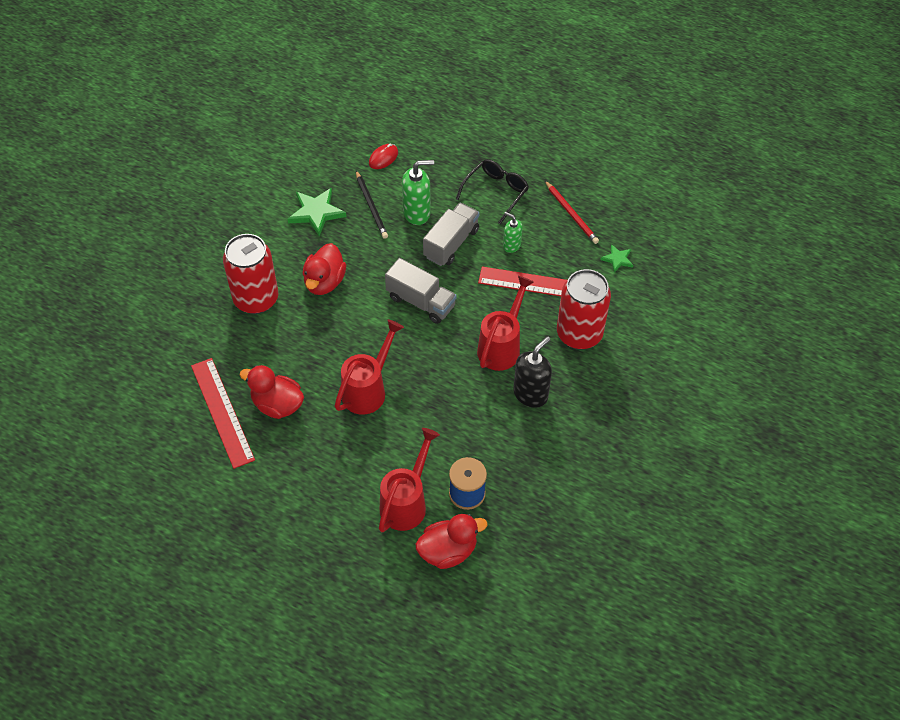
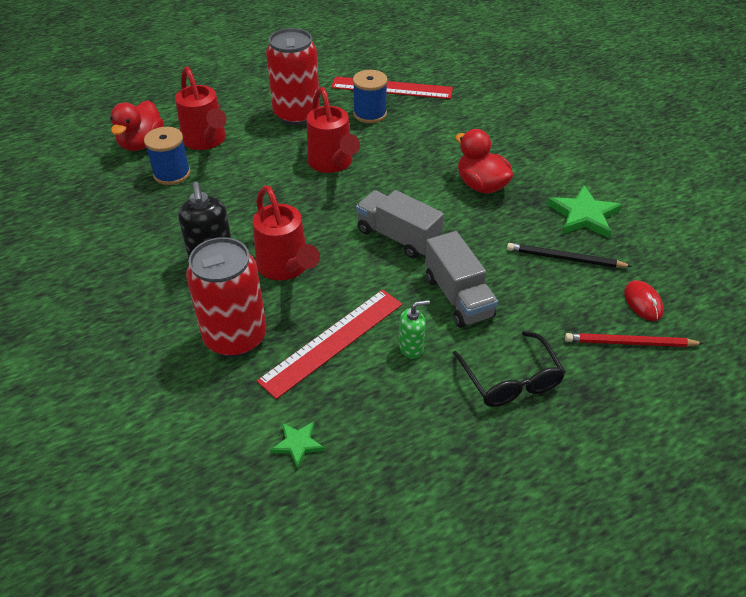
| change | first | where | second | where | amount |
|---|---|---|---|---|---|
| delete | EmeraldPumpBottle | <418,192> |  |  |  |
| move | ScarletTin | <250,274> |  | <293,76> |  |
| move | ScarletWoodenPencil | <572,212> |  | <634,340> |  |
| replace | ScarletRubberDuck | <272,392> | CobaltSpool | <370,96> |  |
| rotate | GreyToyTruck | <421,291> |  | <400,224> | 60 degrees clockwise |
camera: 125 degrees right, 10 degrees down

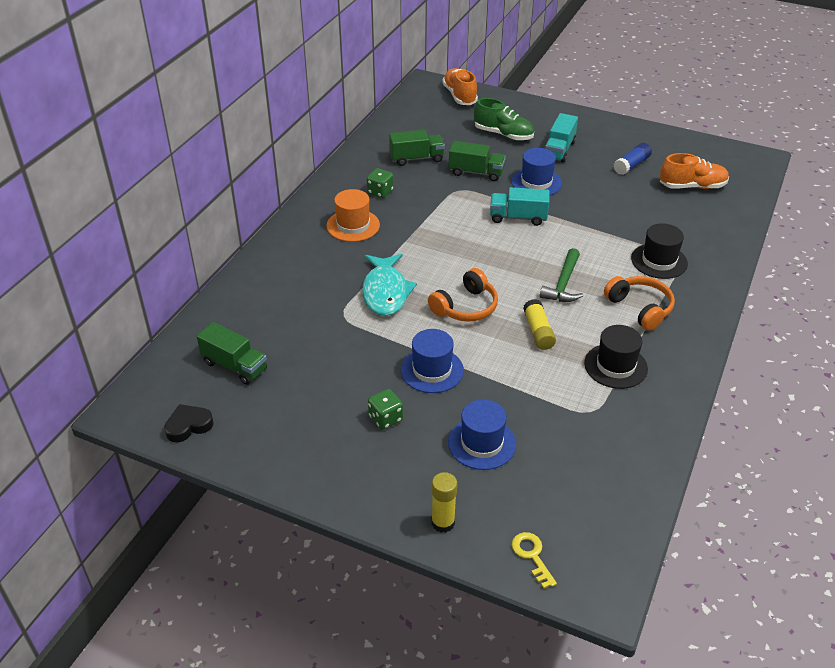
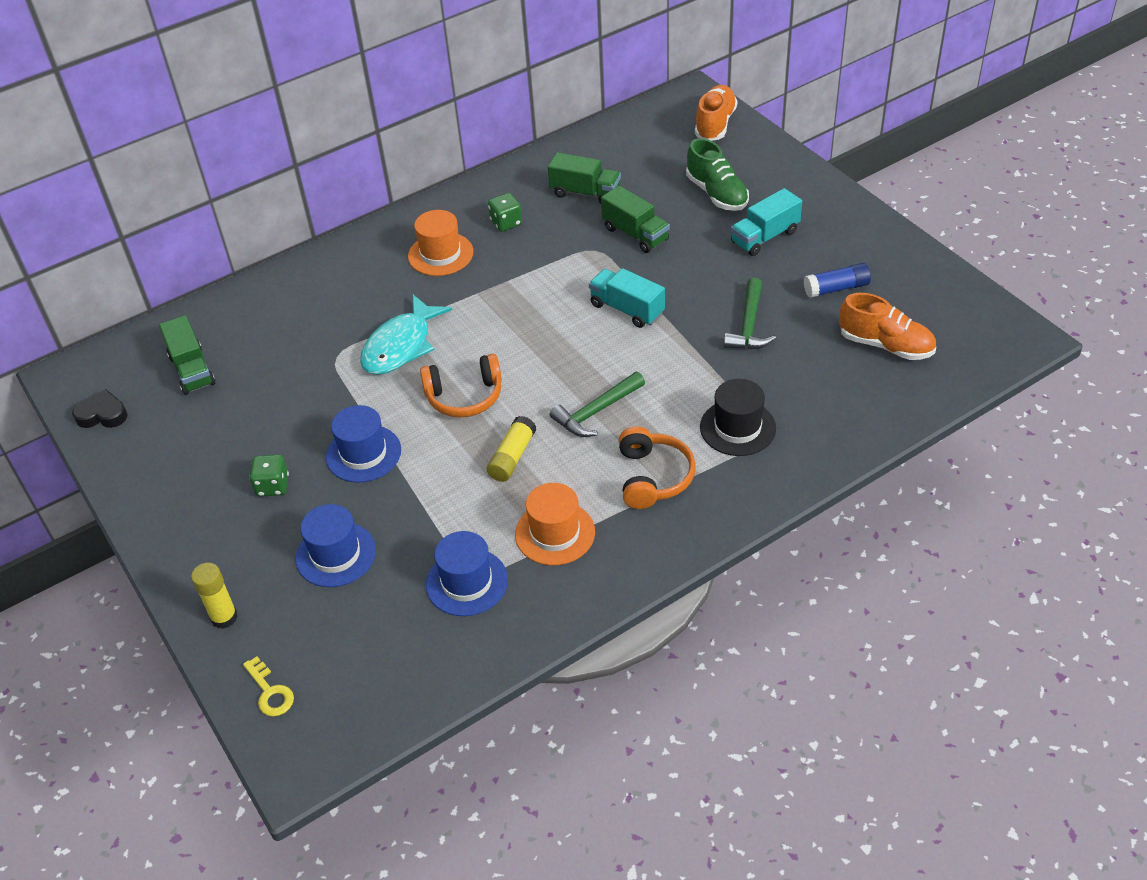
| change | first | where | second | where | amount |
|---|---|---|---|---|---|
| insert |  |  | EmeraldHammer | <750,313> |  |
| move | CobaltHat | <536,172> |  | <467,573> |  |
| recolor | EbonyHat | <616,357> | BrightOrangeHat | <555,524> |  |
| rotate | GoldenDoorKey | <534,560> |  | <268,686> | 135 degrees clockwise |
camera: 35 degrees right, 5 degrees up

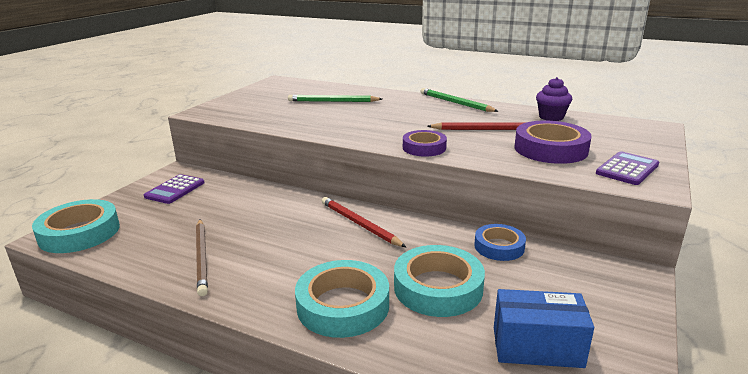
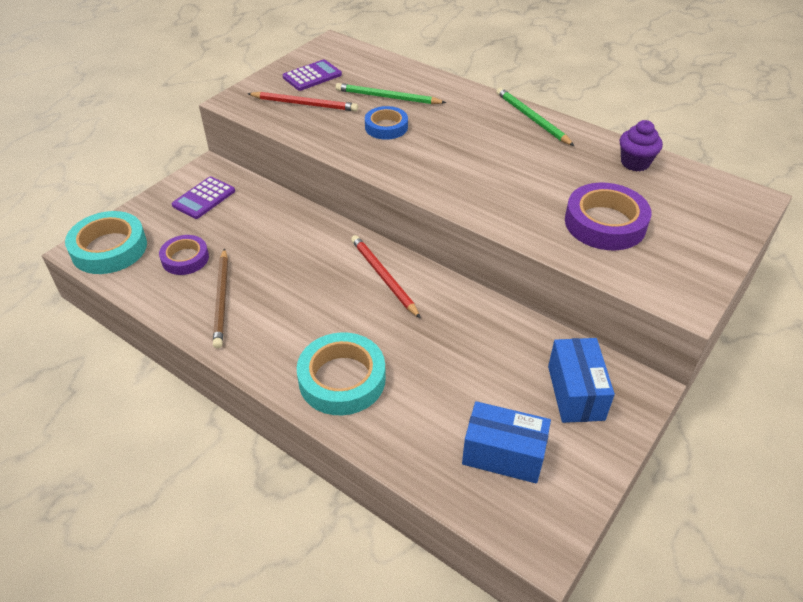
| change | first | where | second | where | amount |
|---|---|---|---|---|---|
| delete | AquaRollOfTape | <439,281> |  |  |  |
| insert |  |  | CobaltParcel | <581,380> |  |
| move | VioletRollOfTape | <425,143> |  | <184,255> |  |
| move | ScarletWoodenPencil | <475,126> |  | <302,102> |  |
| move | CobaltRollOfTape | <500,242> |  | <386,123> |  |
| move | VioletCalculator | <627,168> |  | <312,75> |  |
camera: 10 degrees right, 20 degrees up

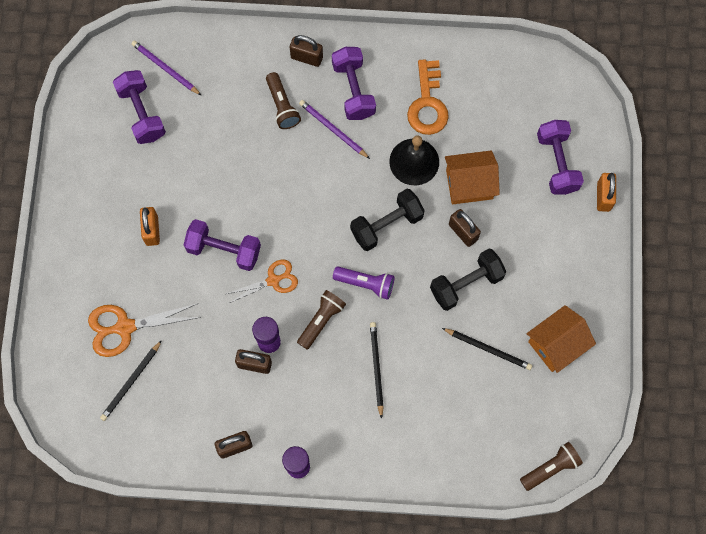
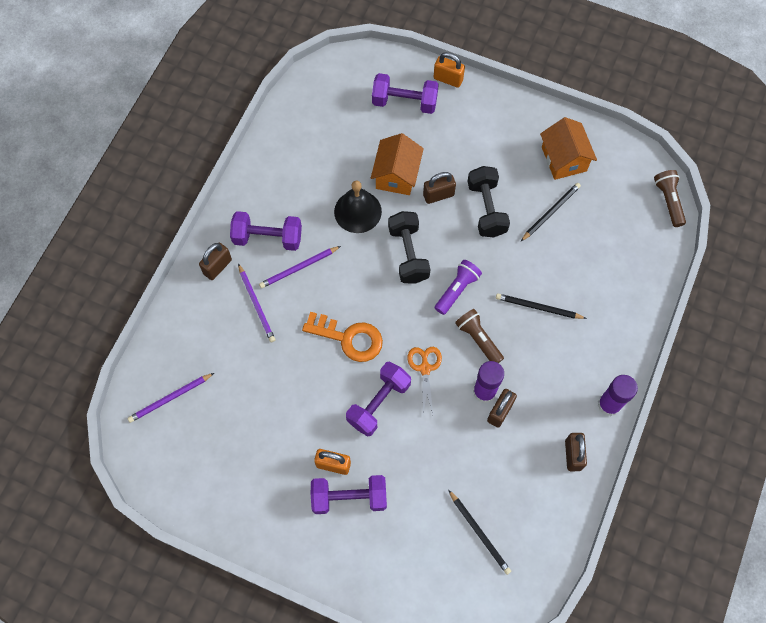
| change | first | where | second | where | amount |
|---|---|---|---|---|---|
| delete | BrightOrangeScissors | <144,330> |  |  |  |
| move | VioletHandWeight | <139,107> |  | <349,494> |  |
| move | BrightOrangeDoorKey | <428,97> |  | <342,337> |  |
| replace | BrownTorch | <283,100> | VioletWoodenPencil | <256,302> |  |
camera: 70 degrees left, 5 degrees down

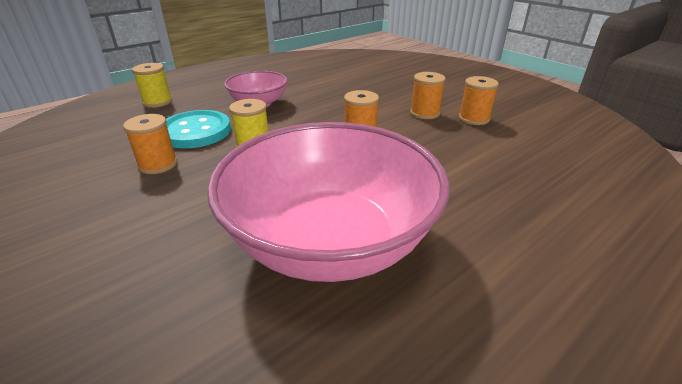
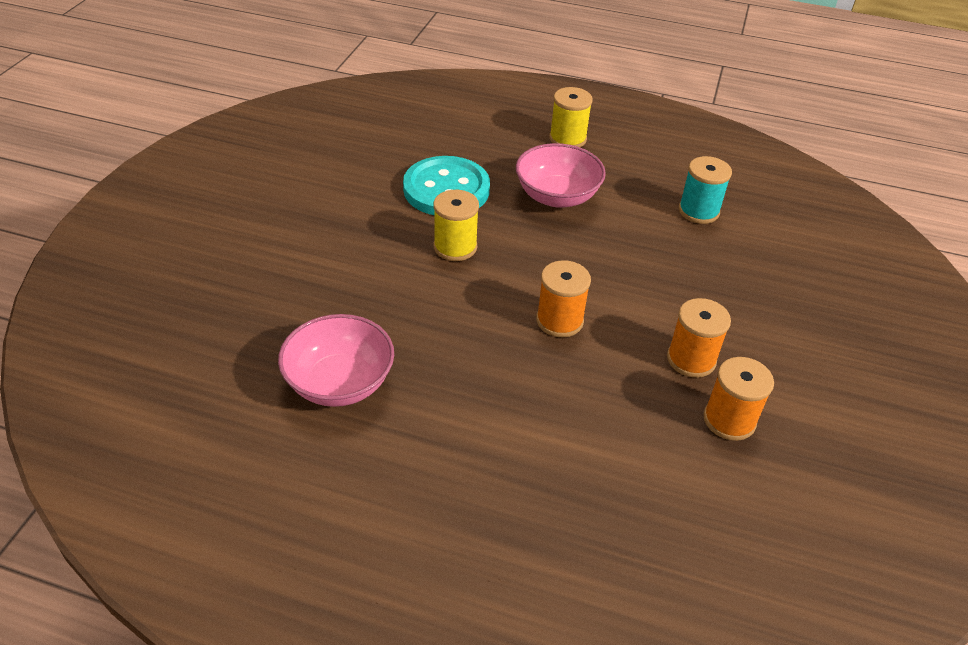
| change | first | where | second | where | amount |
|---|---|---|---|---|---|
| delete | BrightOrangeSpool | <150,144> |  |  |  |
| insert |  |  | AquaSpool | <705,190> |  |
| move | GoldenSpool | <152,85> |  | <571,117> |  |
| resize | RosePinkBowl | <328,202> |  | <336,360> | x0.50 |
camera: 55 degrees right, 10 degrees up

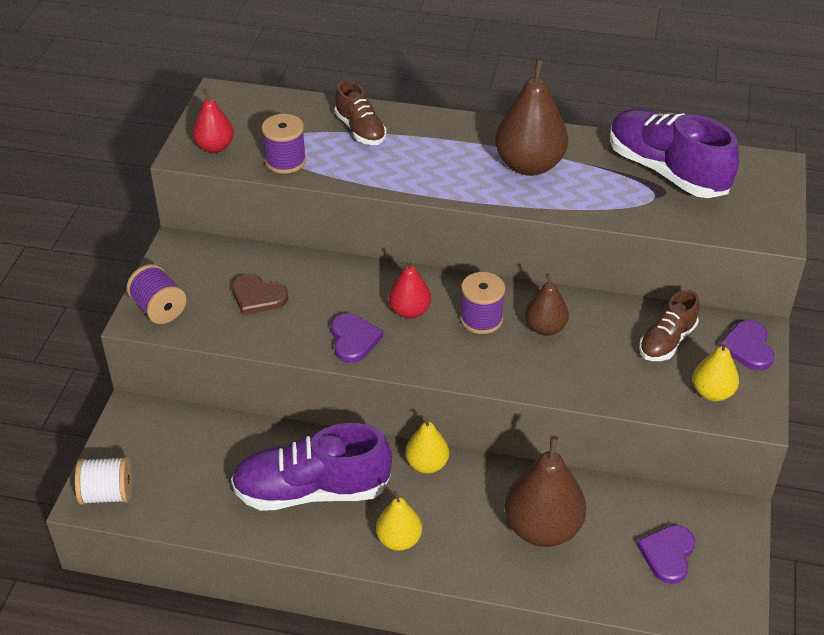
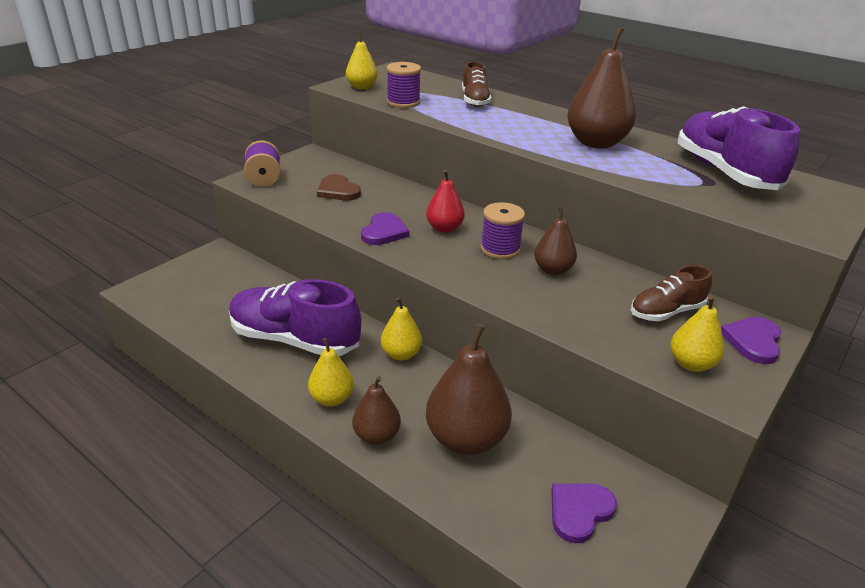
| change | first | where | second | where | amount |
|---|---|---|---|---|---|
| delete | PureWhiteSpool | <103,481> |  |  |  |
| insert |  |  | BrownToyPear | <376,410> |  |
| recolor | ScarletToyPear | <213,121> | GoldenToyPear | <362,60> |  |
camera: 25 degrees right, 10 degrees down

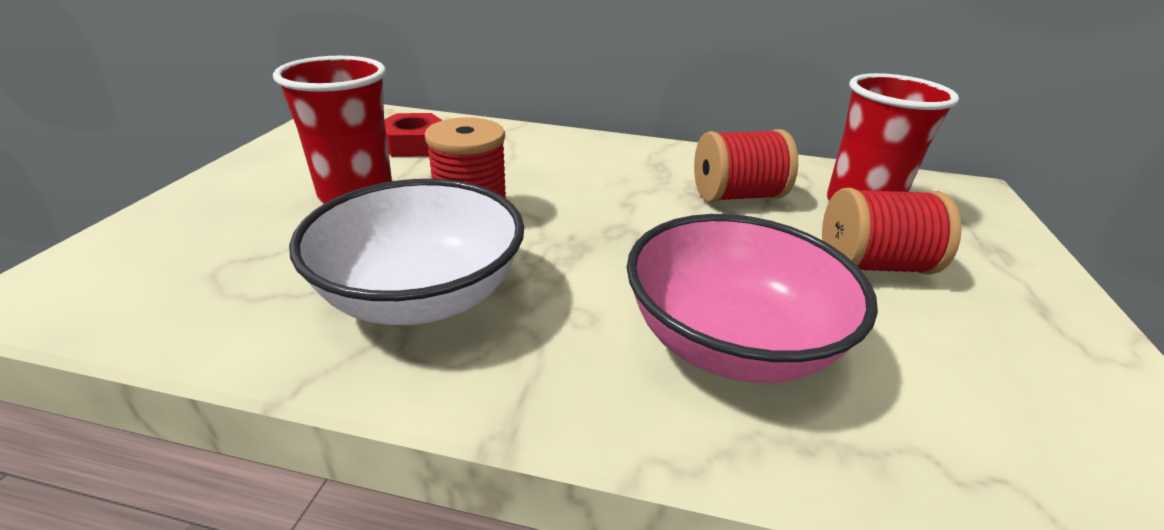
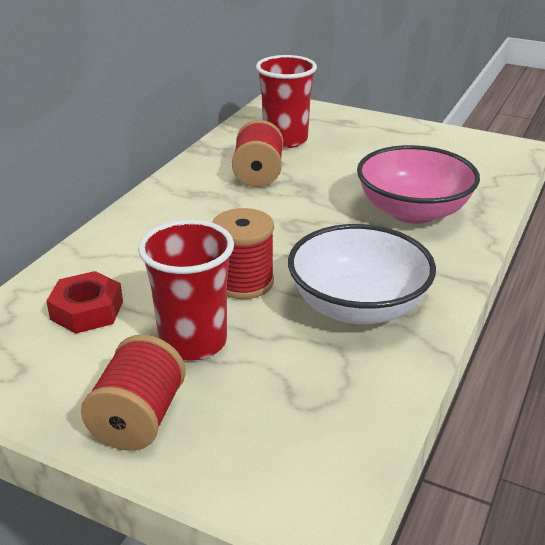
| change | first | where | second | where | amount |
|---|---|---|---|---|---|
| move | ScarletSpool | <892,231> |  | <133,393> |  |
camera: 75 degrees left, 0 degrees up

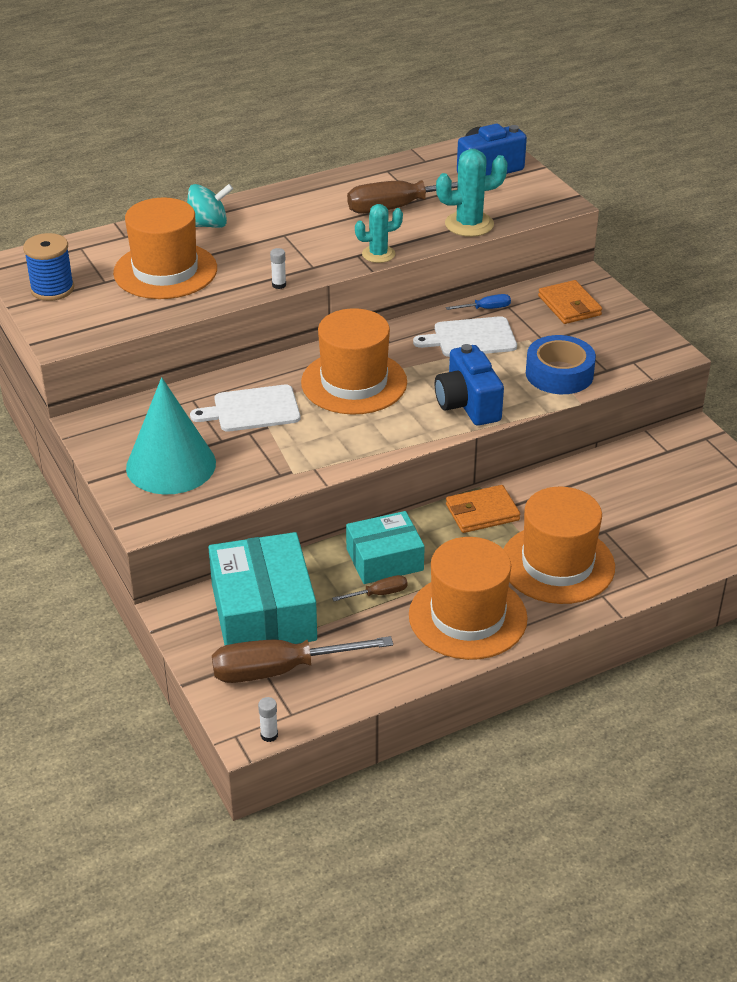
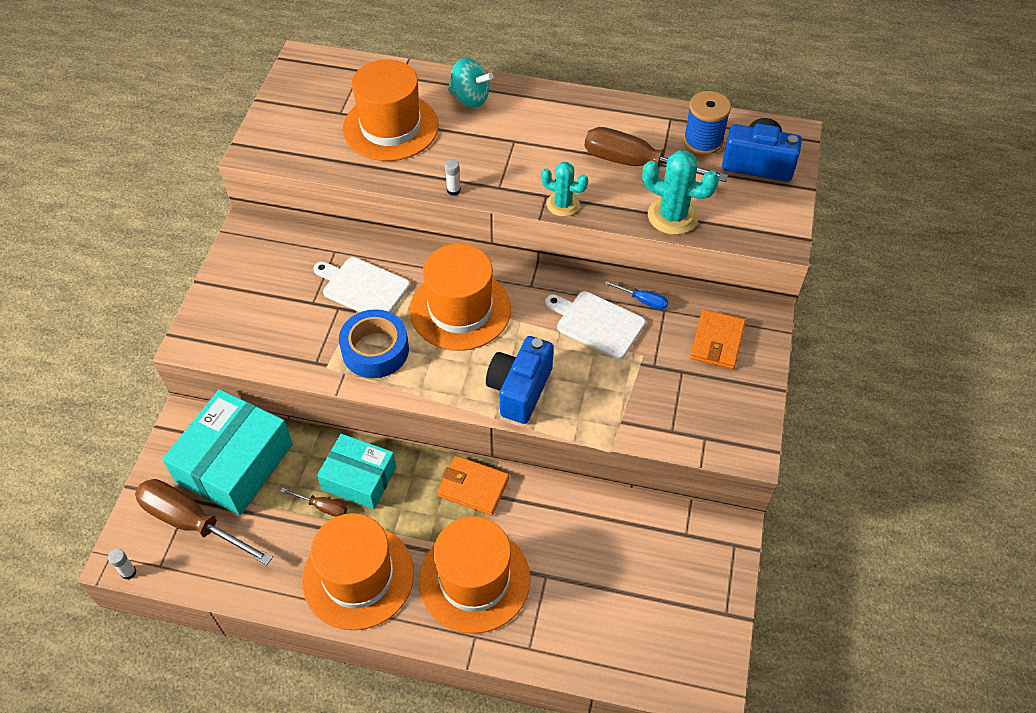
| change | first | where | second | where | amount |
|---|---|---|---|---|---|
| delete | AquaSolidCone | <171,436> |  |  |  |
| move | CobaltSpool | <48,267> |  | <707,123> |  |
| move | CobaltRollOfTape | <561,364> |  | <374,343> |  |
camera: 40 degrees right, 15 degrees up

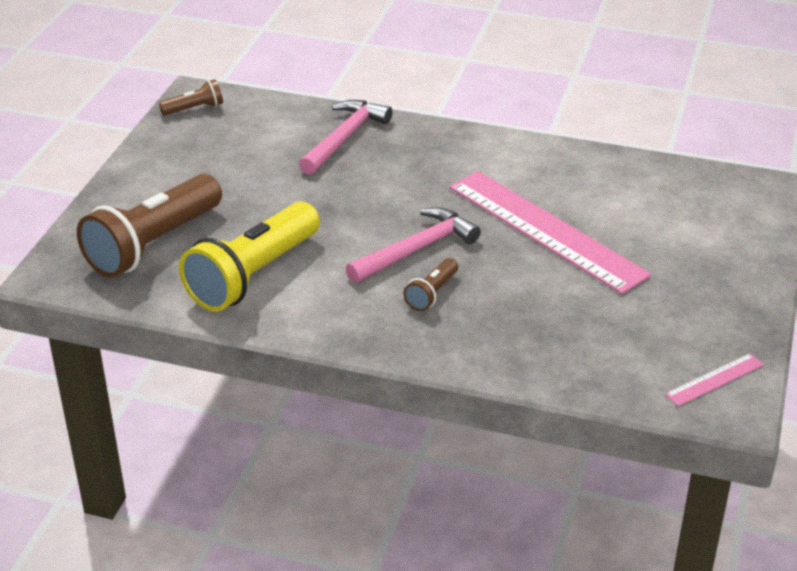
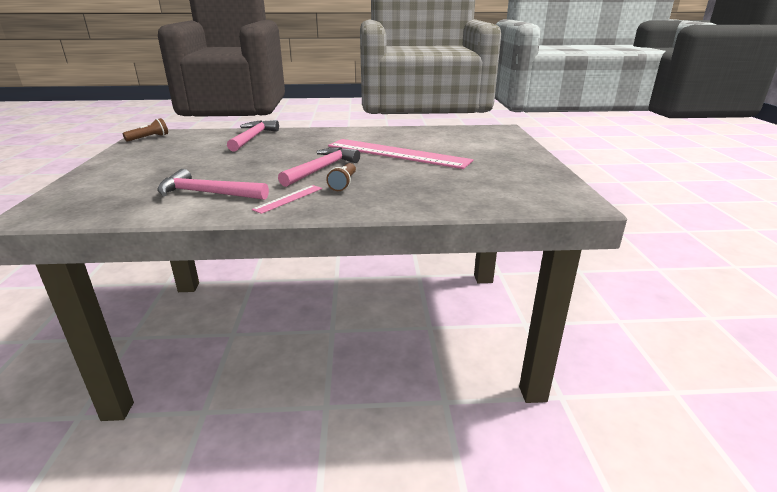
| change | first | where | second | where | amount |
|---|---|---|---|---|---|
| delete | BrownTorch | <149,226> |  |  |  |
| move | RosePinkStraightedge | <714,379> |  | <287,199> |  |
| replace | GoldenTorch | <249,257> | RosePinkHammer | <213,184> |  |
camera: 20 degrees left, 10 degrees down

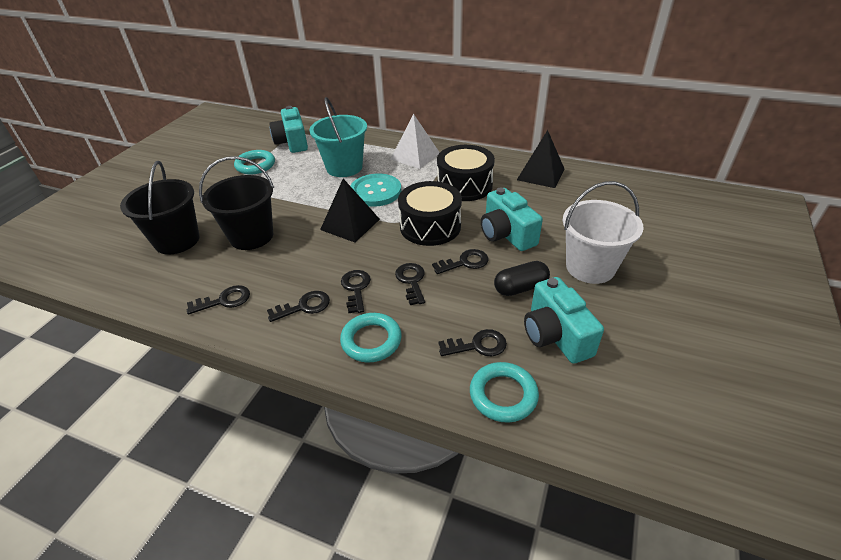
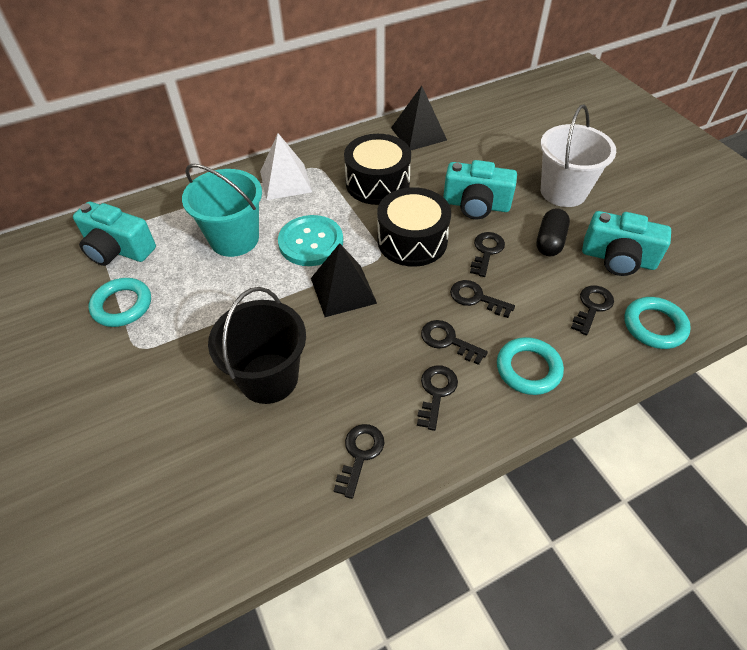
| change | first | where | second | where | amount |
|---|---|---|---|---|---|
| delete | EbonySandBucket | <160,208> |  |  |  |
camera: 50 degrees left, 10 degrees up

